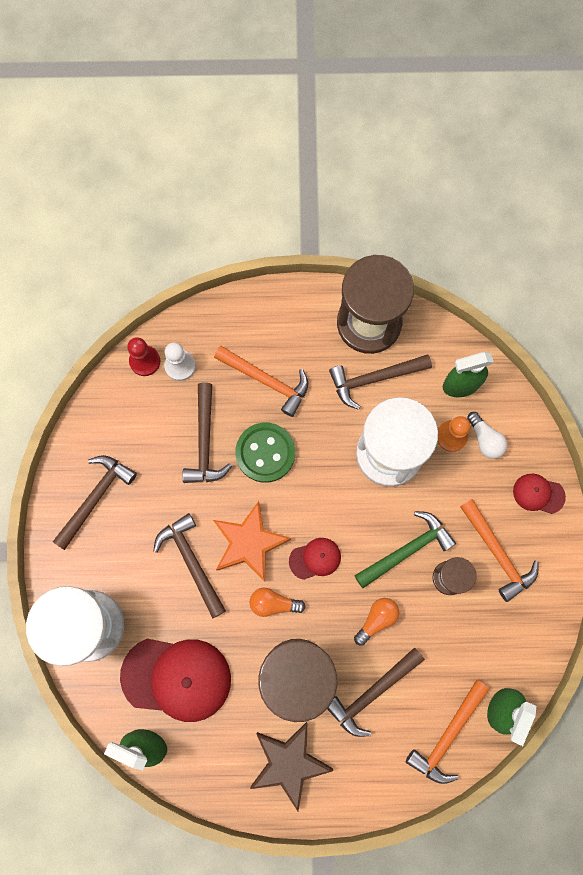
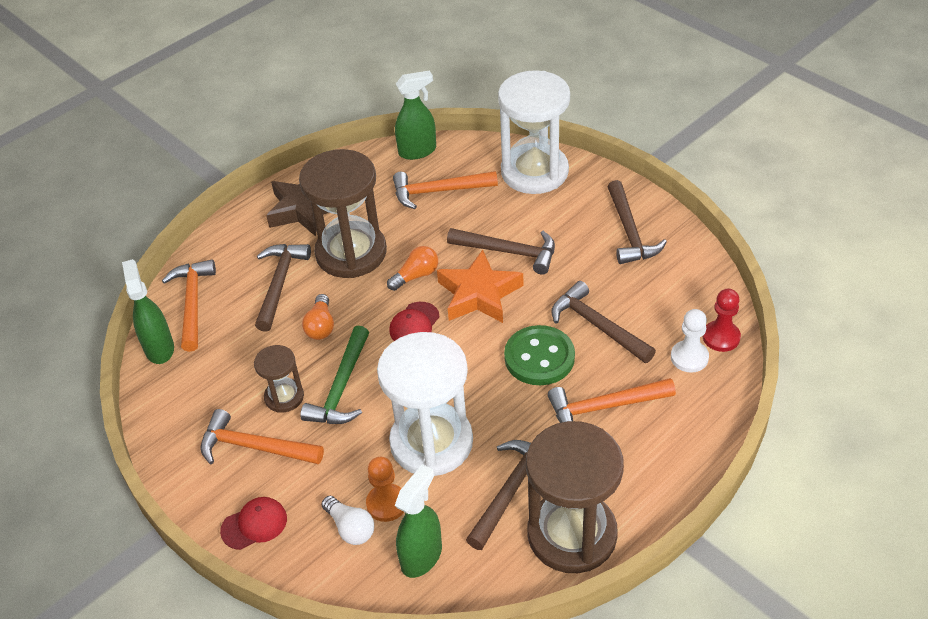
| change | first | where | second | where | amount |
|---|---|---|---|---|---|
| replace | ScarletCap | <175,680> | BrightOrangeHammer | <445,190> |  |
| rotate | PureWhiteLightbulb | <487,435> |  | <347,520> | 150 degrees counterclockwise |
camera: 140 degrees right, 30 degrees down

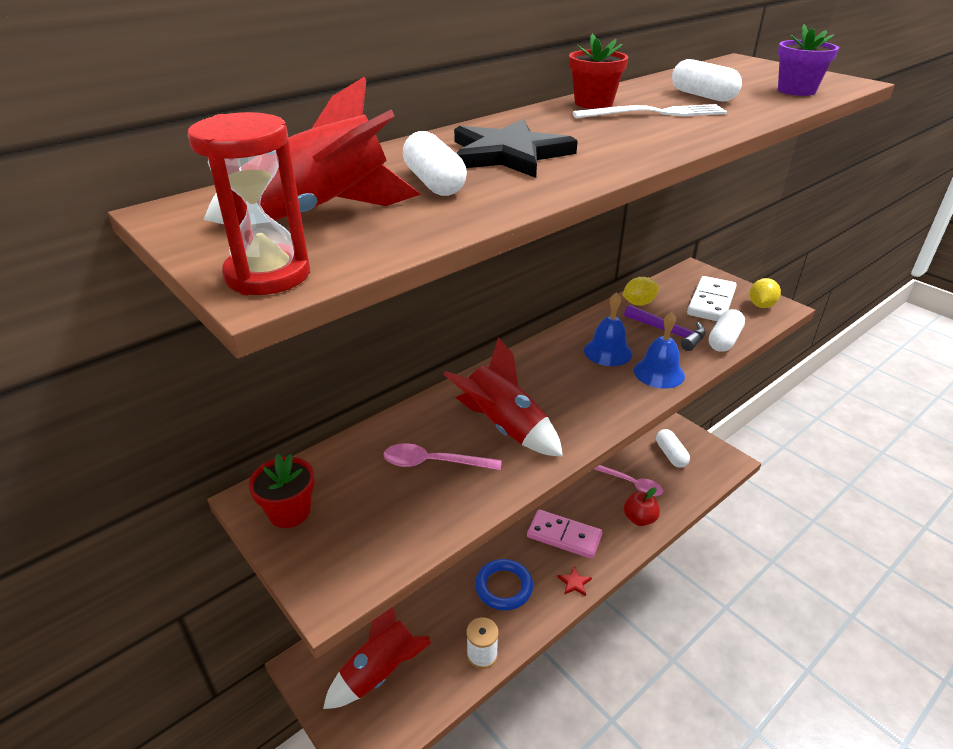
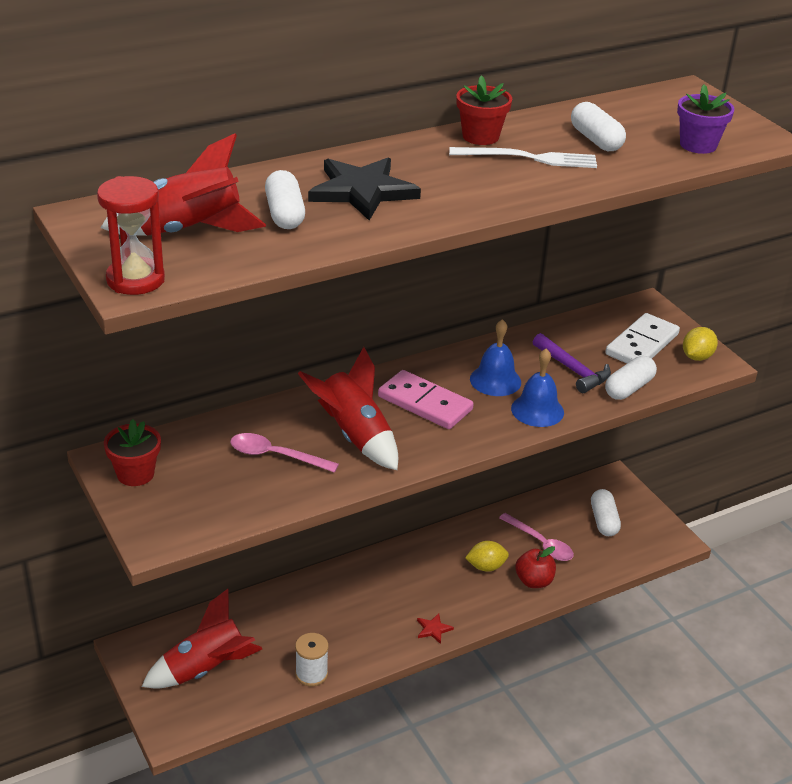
| change | first | where | second | where | amount |
|---|---|---|---|---|---|
| delete | CobaltTorus | <504,584> |  |  |  |
| move | RosePinkDominoPiece | <564,534> |  | <425,399> |  |
| move | GoldenToyLemon | <640,291> |  | <487,556> |  |
camera: 10 degrees right, 0 degrees up

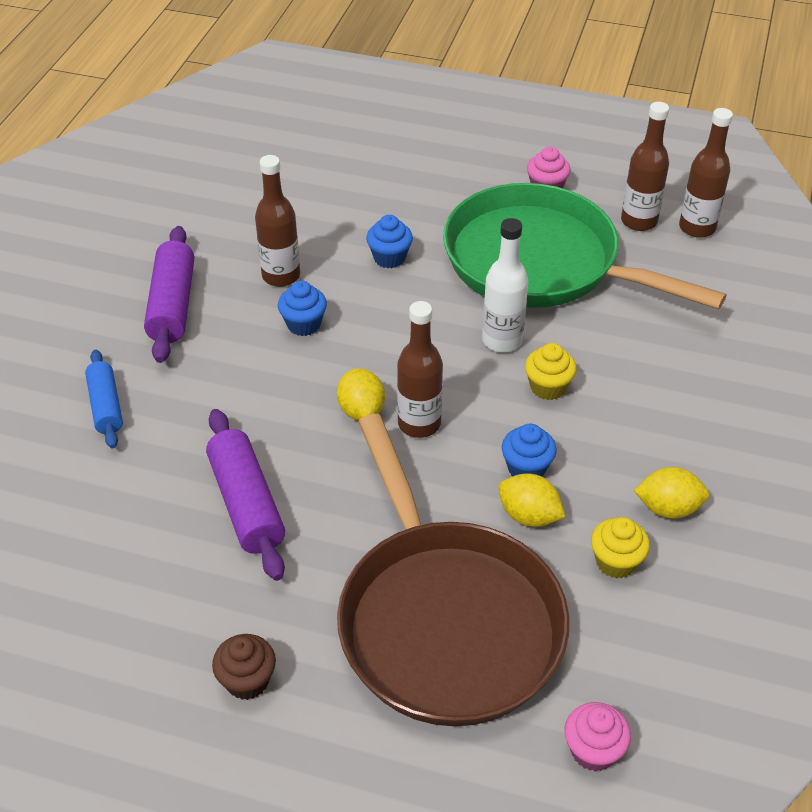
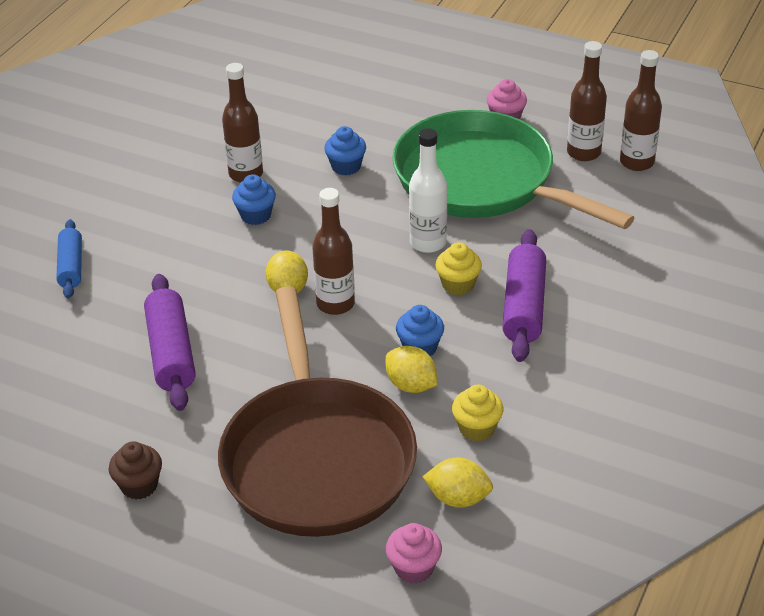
| change | first | where | second | where | amount |
|---|---|---|---|---|---|
| move | VioletPastryRoller | <169,294> |  | <524,295> |  |
| move | GoldenToyLemon | <671,493> |  | <458,482> |  |
camera: 10 degrees right, 5 degrees down

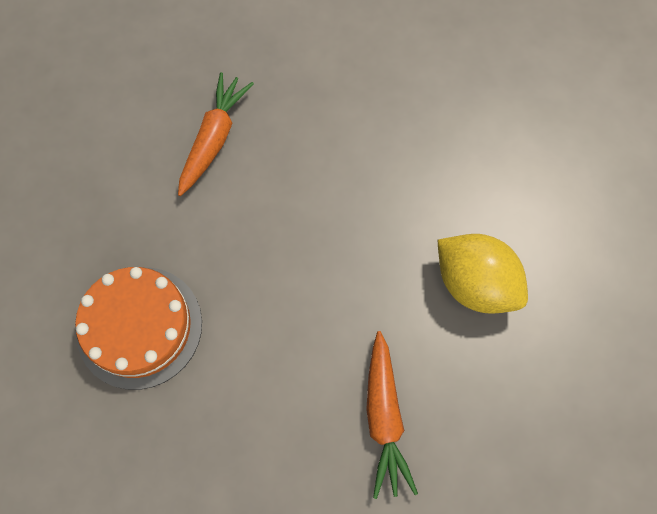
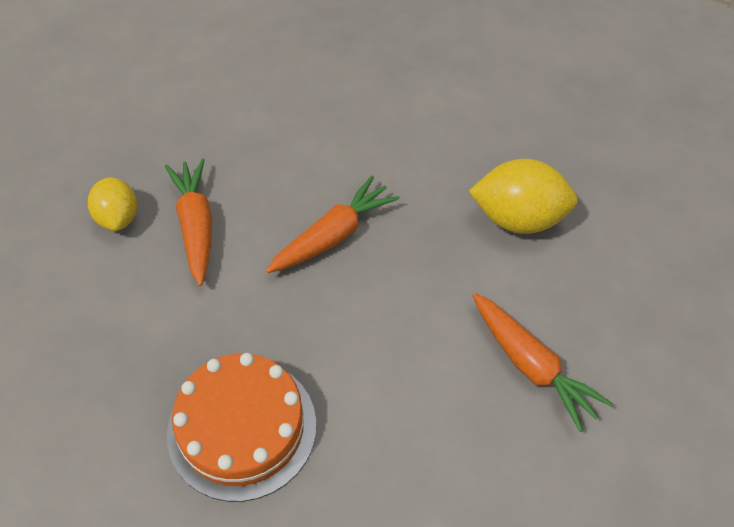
| change | first | where | second | where | amount |
|---|---|---|---|---|---|
| insert |  |  | GoldenToyLemon | <112,204> |  |
| insert |  |  | BrightOrangeToyCarrot | <333,224> |  |
camera: 35 degrees left, 15 degrees down

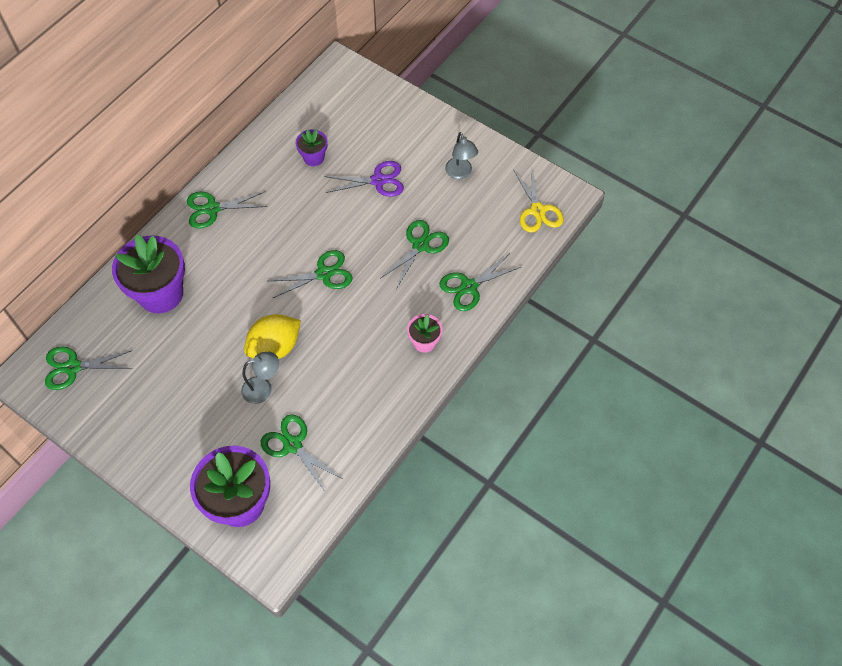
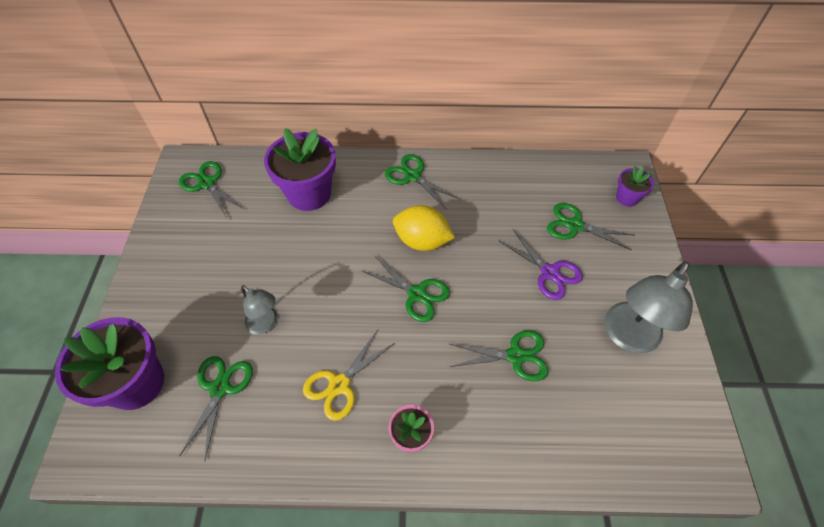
| change | first | where | second | where | amount |
|---|---|---|---|---|---|
| move | GoldenToyLemon | <272,336> |  | <424,228> |  |
| move | VioletFlowerPot | <312,147> |  | <635,186> |  |
| move | EmeraldScissors | <480,282> |  | <590,226> |  |
| move | GoldenScissors | <538,199> |  | <349,376> |  |
| resize | GreyDeskLamp | <461,155> |  | <648,307> | x1.75 |
camera: 55 degrees right, 5 degrees down

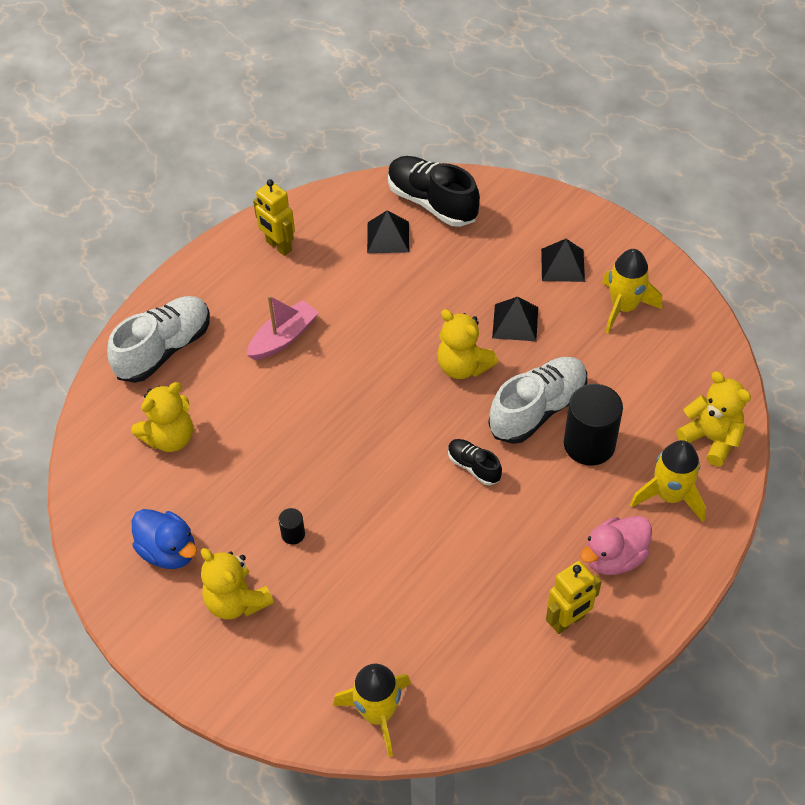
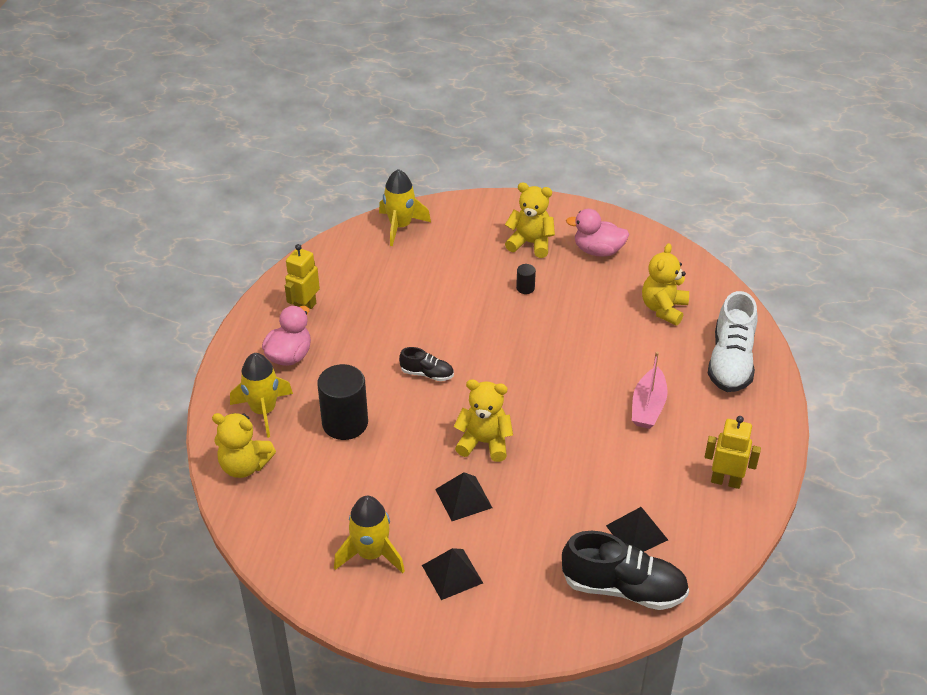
| change | first | where | second | where | amount |
|---|---|---|---|---|---|
| delete | PureWhiteSneaker | <537,400> |  |  |  |
| recolor | CobaltRubberDuck | <164,539> | RosePinkRubberDuck | <597,233> |  |
camera: 150 degrees right, 10 degrees down

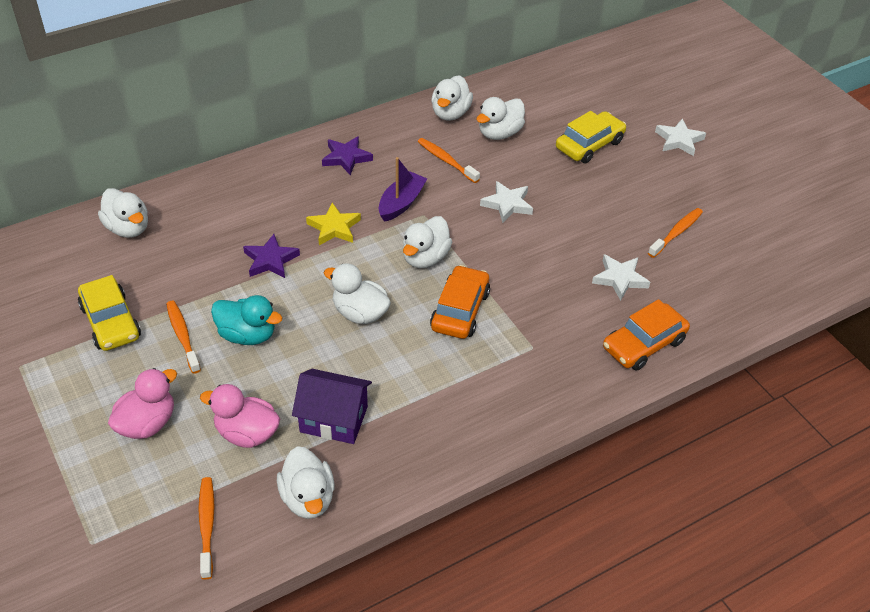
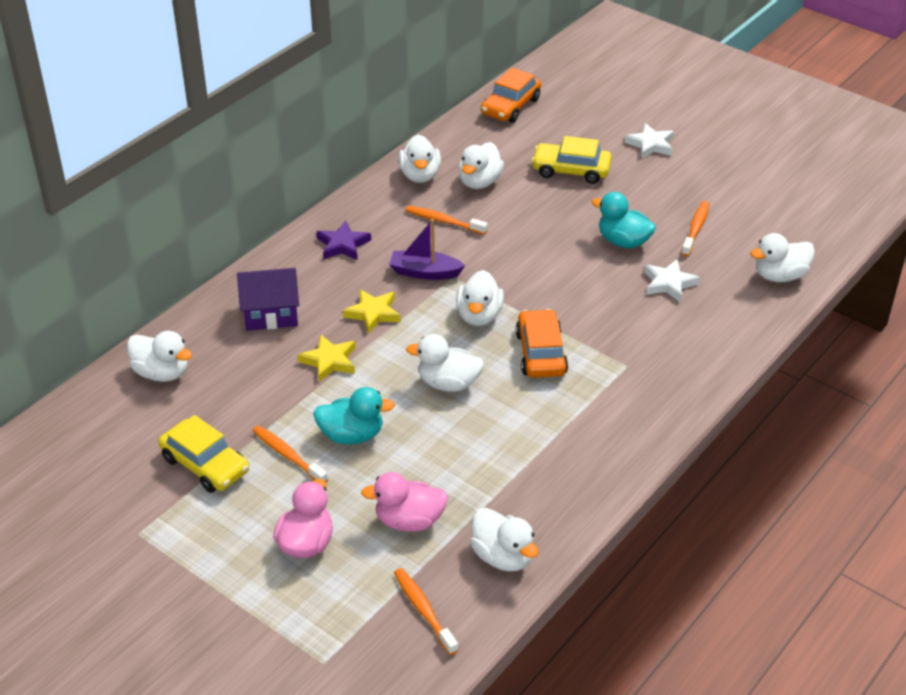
| change | first | where | second | where | amount |
|---|---|---|---|---|---|
| delete | PureWhiteFivePointedStar | <506,202> |  |  |  |
| insert |  |  | AquaRubberDuck | <623,220> |  |
| insert |  |  | PureWhiteRubberDuck | <782,257> |  |
| move | VioletHouse | <332,406> |  | <268,299> |  |
| move | BrightOrangeAutomobile | <646,335> |  | <511,95> |  |
| recolor | VioletFivePointedStar | <271,256> | GoldenFivePointedStar | <327,358> |  |
| rotate | VioletToyBoat | <403,189> |  | <427,249> | 90 degrees counterclockwise |
| rotate | GoldenAutomobile | <591,137> |  | <571,160> | 105 degrees counterclockwise |
camera: 20 degrees left, 5 degrees down

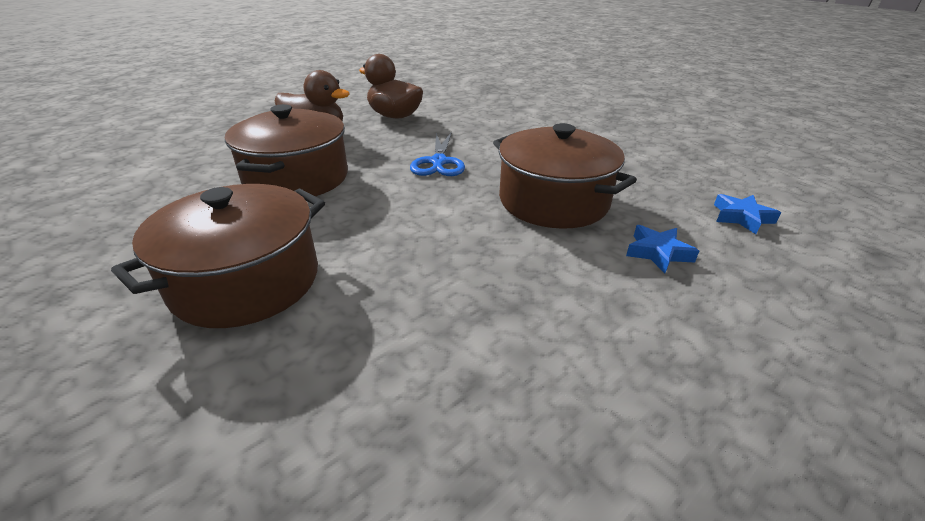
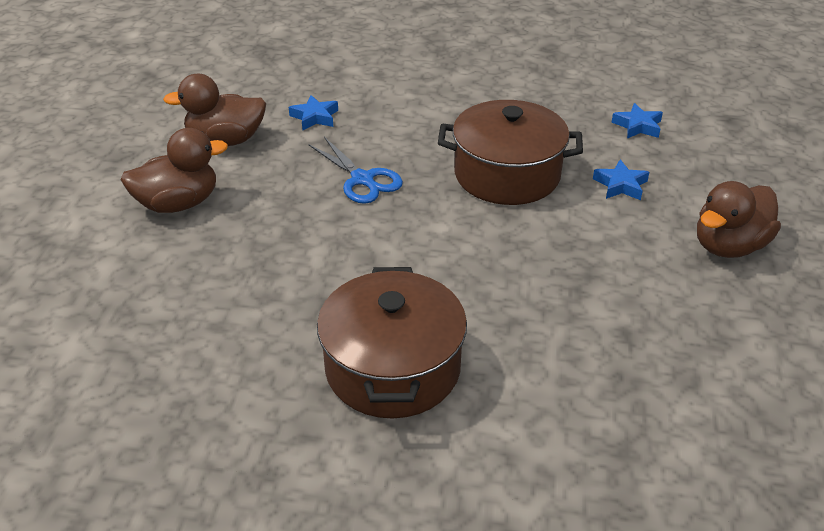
| change | first | where | second | where | amount |
|---|---|---|---|---|---|
| delete | BrownPot | <286,150> |  |  |  |
| insert |  |  | CobaltFivePointedStar | <313,112> |  |
| insert |  |  | BrownRubberDuck | <739,219> |  |
camera: 40 degrees left, 5 degrees up

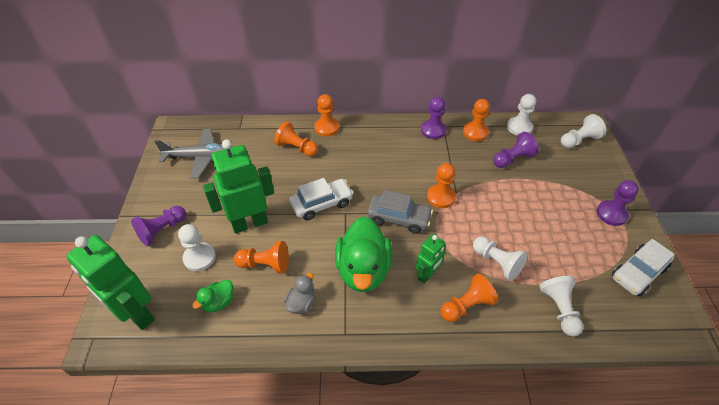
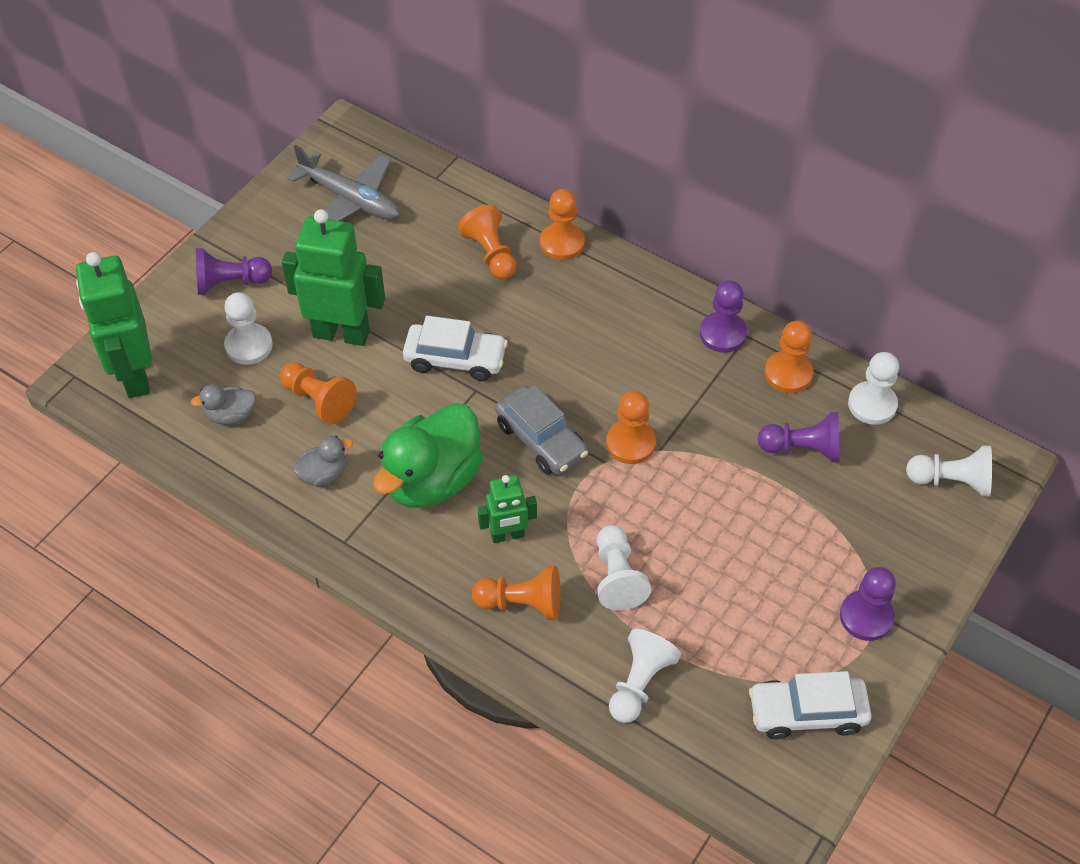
| change | first | where | second | where | amount |
|---|---|---|---|---|---|
| recolor | EmeraldRubberDuck | <212,296> | GreyRubberDuck | <223,404> |  |
camera: 35 degrees right, 5 degrees up

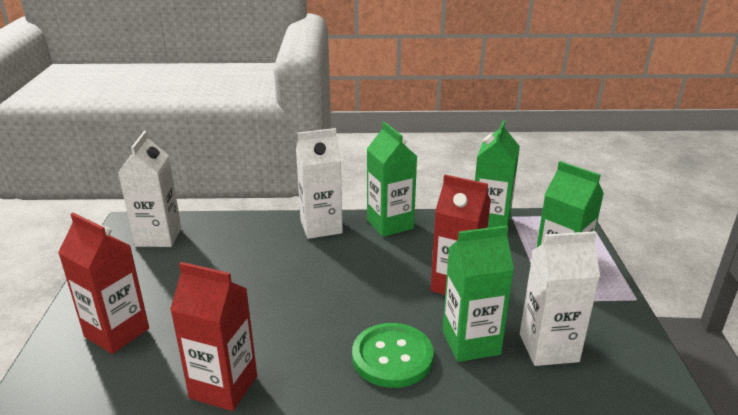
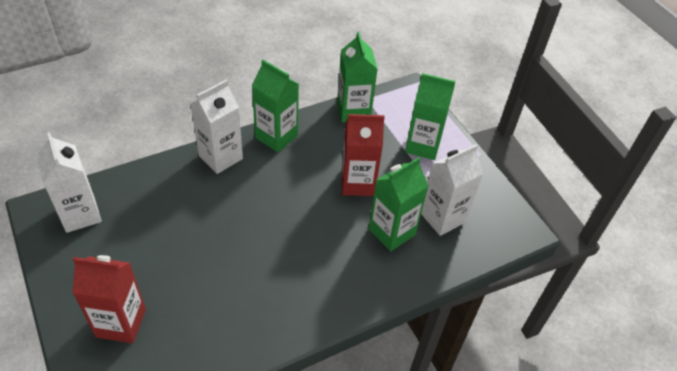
| change | first | where | second | where | amount |
|---|---|---|---|---|---|
| delete | ScarletJuiceCarton | <213,336> |  |  |  |
| delete | EmeraldSewingButton | <393,355> |  |  |  |
camera: 30 degrees left, 20 degrees up

